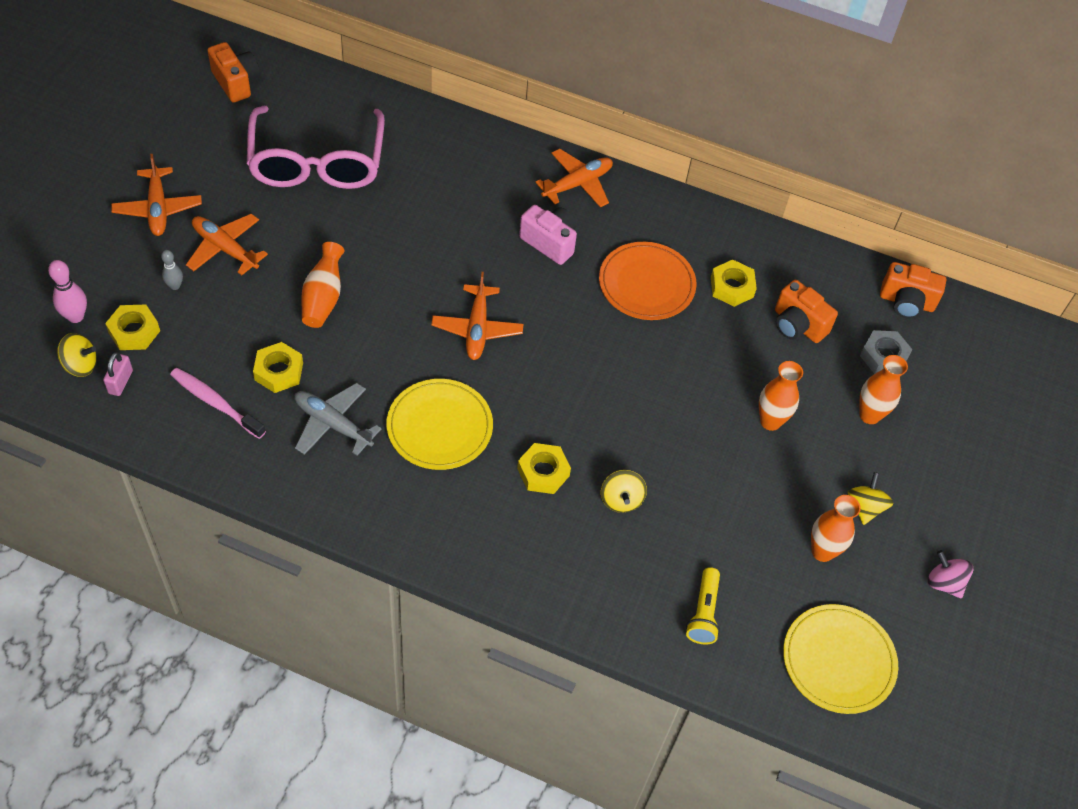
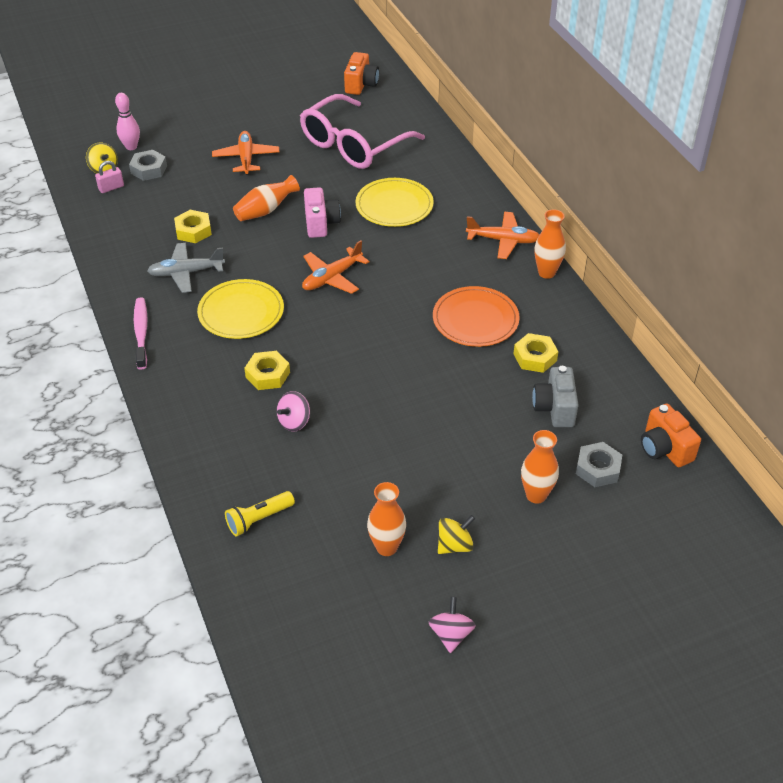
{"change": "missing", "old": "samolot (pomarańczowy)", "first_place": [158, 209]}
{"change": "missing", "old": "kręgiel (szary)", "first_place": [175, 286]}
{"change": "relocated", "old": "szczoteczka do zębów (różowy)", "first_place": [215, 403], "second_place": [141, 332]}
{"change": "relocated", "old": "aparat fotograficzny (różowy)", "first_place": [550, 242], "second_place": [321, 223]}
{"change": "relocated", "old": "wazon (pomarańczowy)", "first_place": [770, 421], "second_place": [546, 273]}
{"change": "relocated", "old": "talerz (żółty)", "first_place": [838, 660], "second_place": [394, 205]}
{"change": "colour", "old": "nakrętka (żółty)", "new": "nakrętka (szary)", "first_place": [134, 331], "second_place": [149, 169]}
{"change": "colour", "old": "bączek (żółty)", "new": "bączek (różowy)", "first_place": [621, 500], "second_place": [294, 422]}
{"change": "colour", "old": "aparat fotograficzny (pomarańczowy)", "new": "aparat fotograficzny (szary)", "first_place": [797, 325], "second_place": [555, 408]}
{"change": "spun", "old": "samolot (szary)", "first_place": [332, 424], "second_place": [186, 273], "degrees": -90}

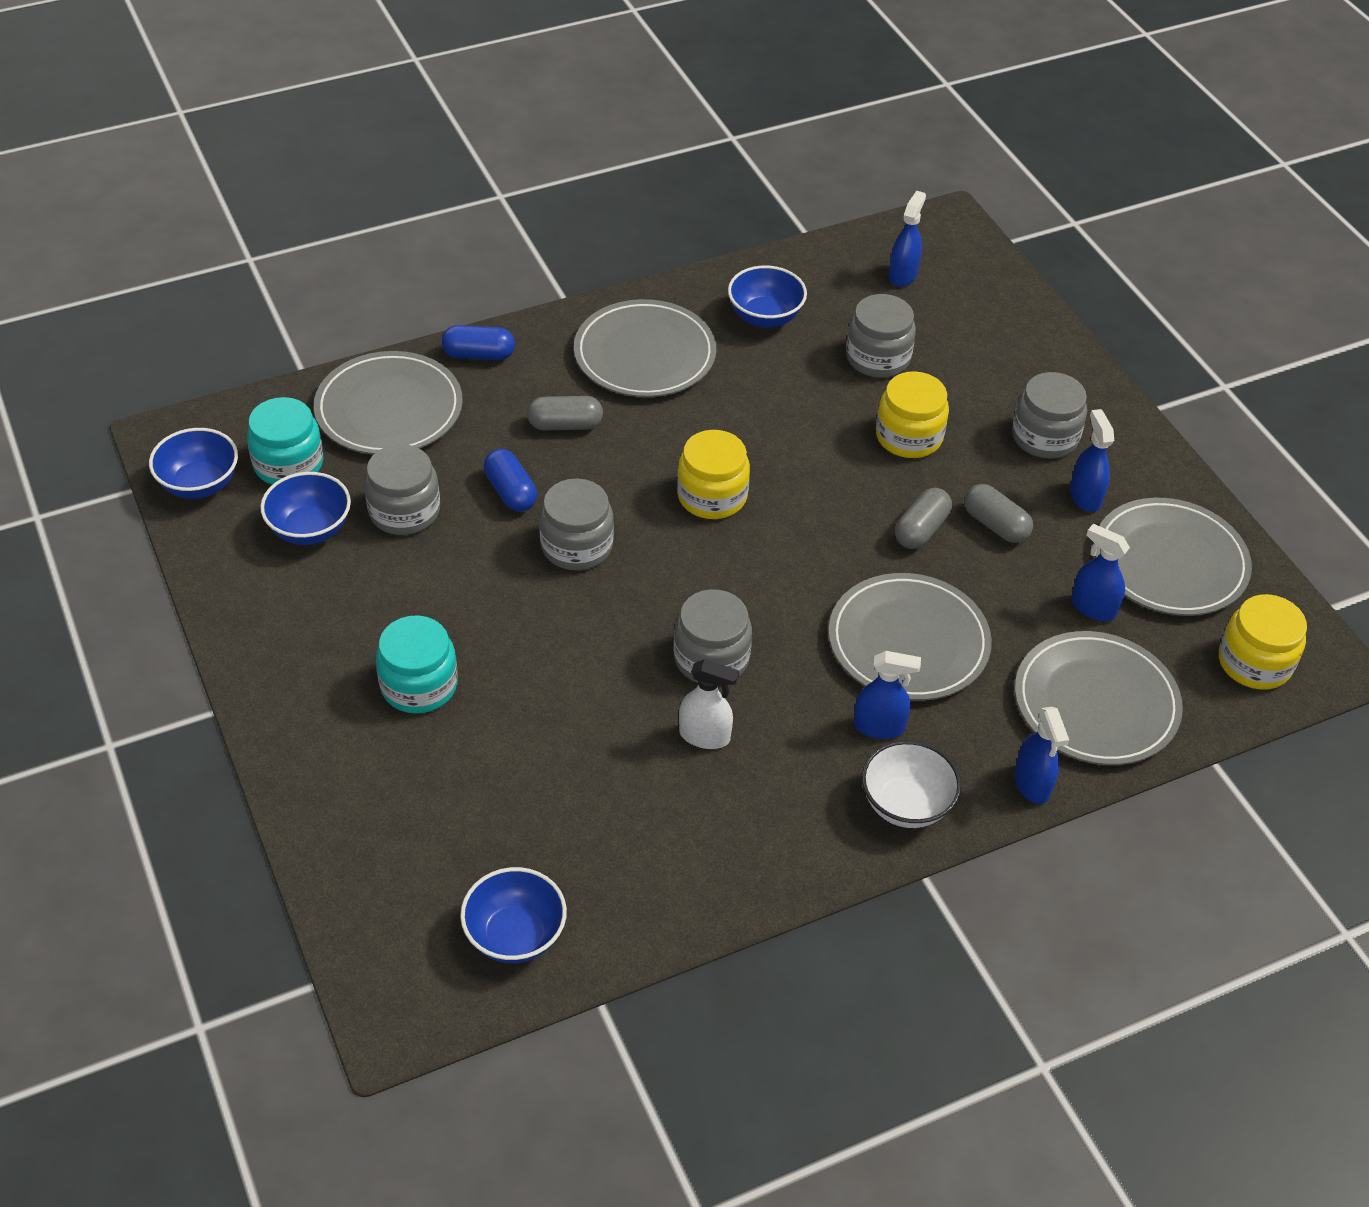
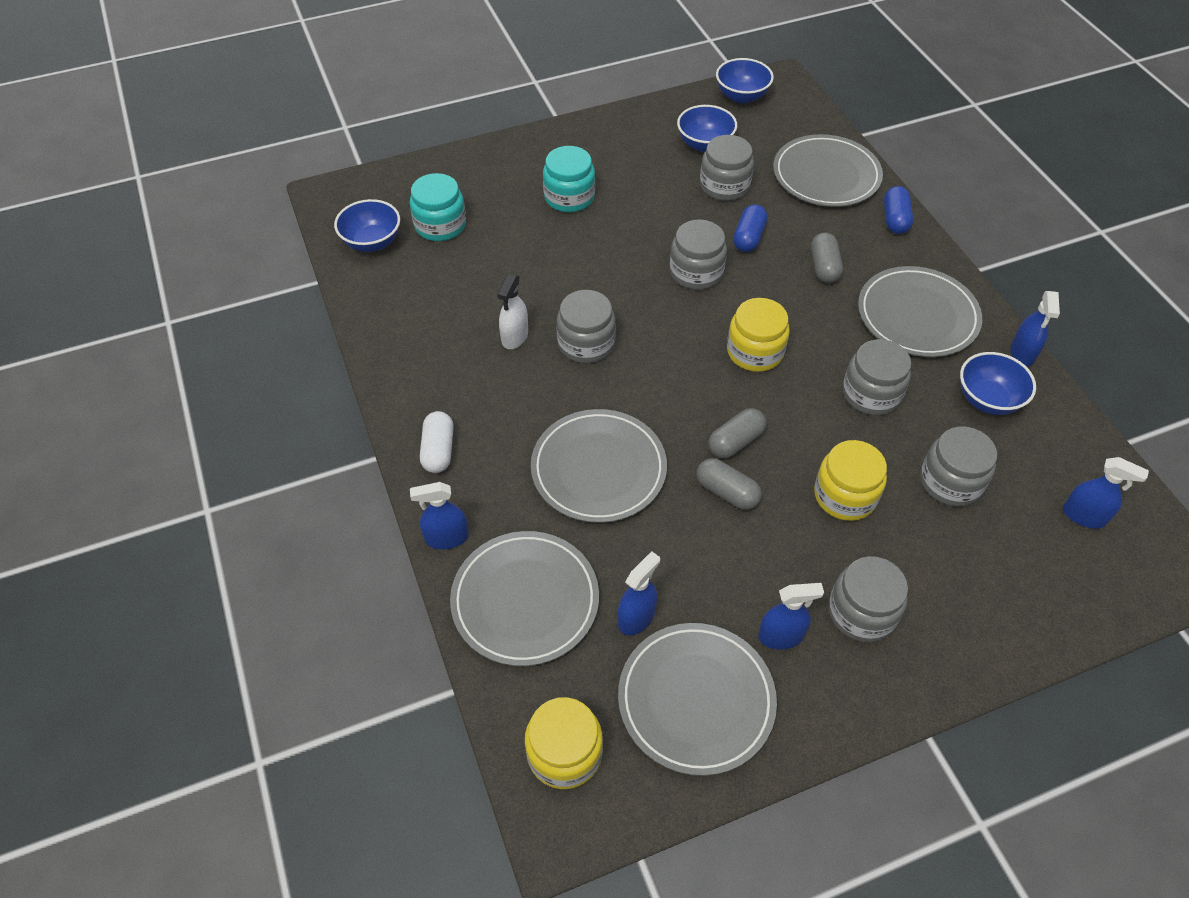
{"change": "appeared", "new": "słoik (szary)", "second_place": [871, 394]}
{"change": "relocated", "old": "słoik (turkusowy)", "first_place": [288, 464], "second_place": [440, 225]}
{"change": "relocated", "old": "spryskiwacz (niebieski)", "first_place": [879, 726], "second_place": [1022, 353]}
{"change": "relocated", "old": "kapsułka (szary)", "first_place": [995, 525], "second_place": [735, 442]}
{"change": "exchanged", "old": "miska (biały)", "new": "kapsułka (biały)", "first_place": [906, 804], "second_place": [438, 450]}
{"change": "spun", "old": "kapsułka (niebieski)", "first_place": [510, 492], "second_place": [748, 238], "degrees": -45}

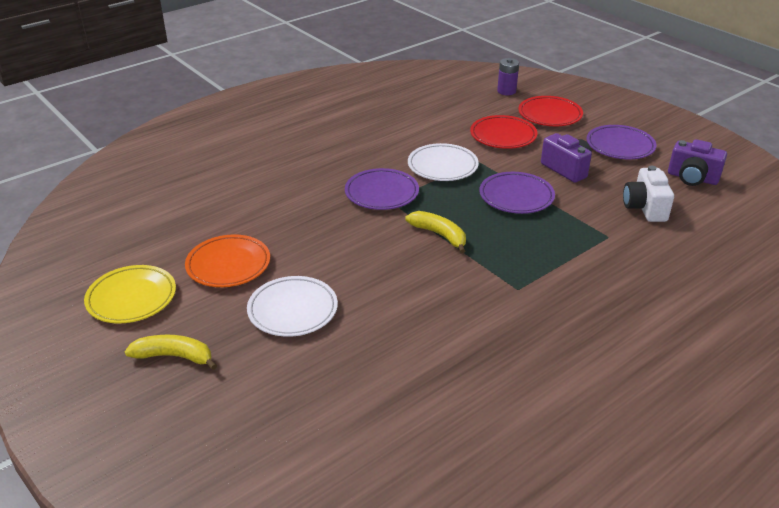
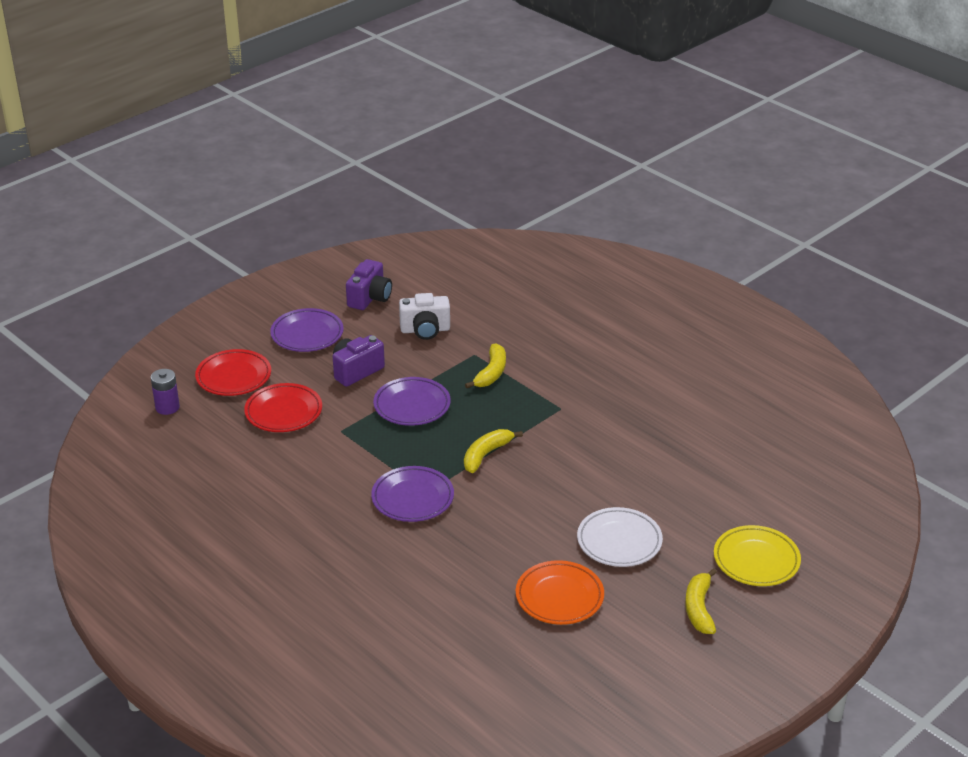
{"change": "missing", "old": "talerz (biały)", "first_place": [442, 166]}
{"change": "appeared", "new": "banan (żółty)", "second_place": [491, 373]}
{"change": "relocated", "old": "talerz (żółty)", "first_place": [131, 298], "second_place": [756, 560]}

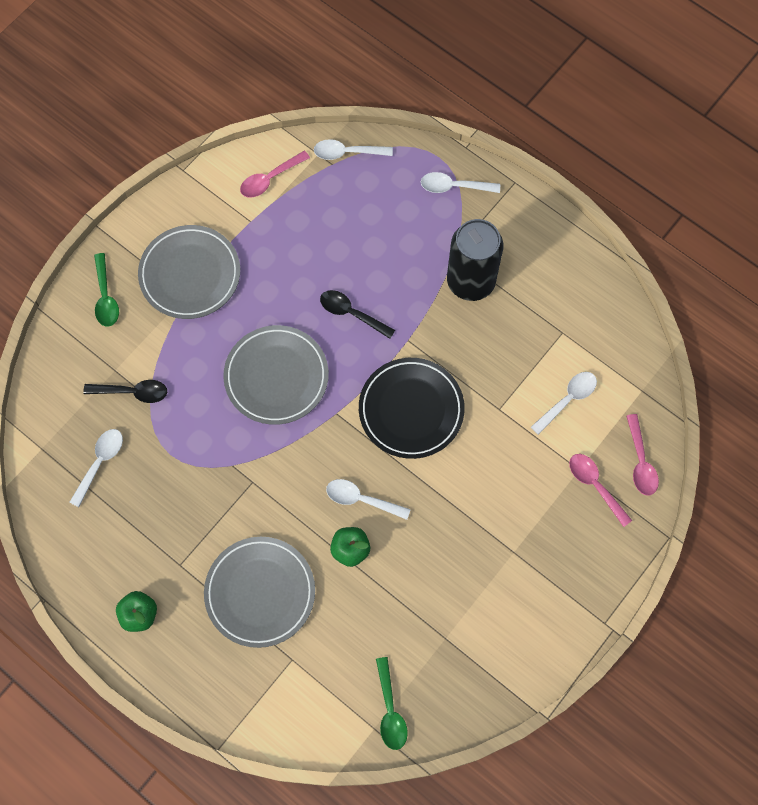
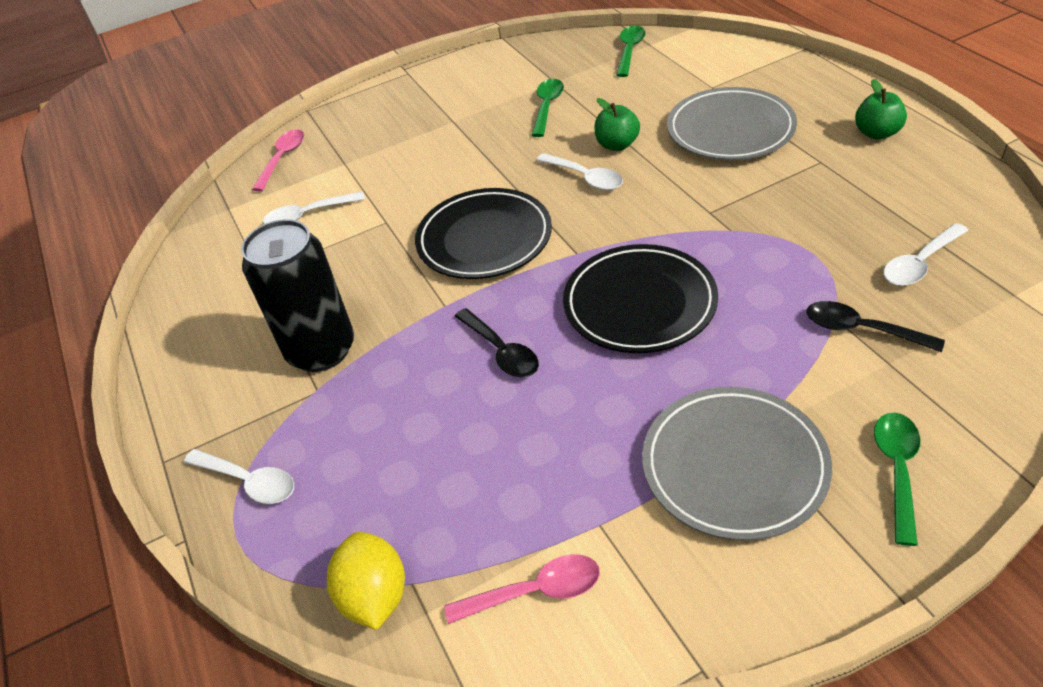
{"change": "missing", "old": "łyżka (różowy)", "first_place": [595, 485]}
{"change": "appeared", "new": "łyżka (zielony)", "second_place": [547, 107]}
{"change": "exchanged", "old": "łyżka (biały)", "new": "cytryna (żółty)", "first_place": [347, 152], "second_place": [375, 596]}
{"change": "colour", "old": "talerz (szary)", "new": "talerz (czarny)", "first_place": [276, 377], "second_place": [639, 304]}

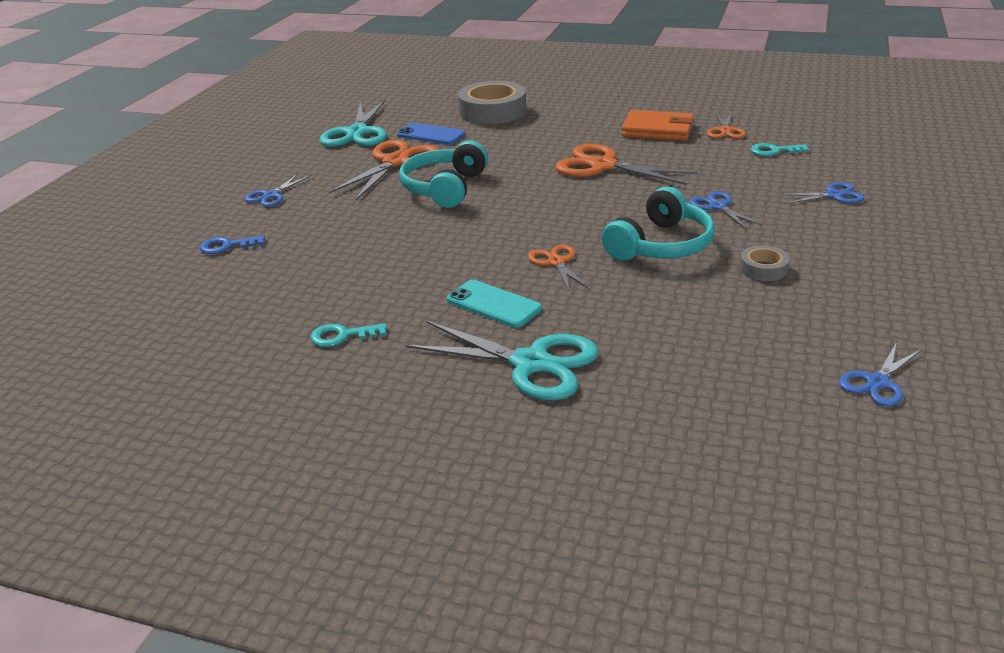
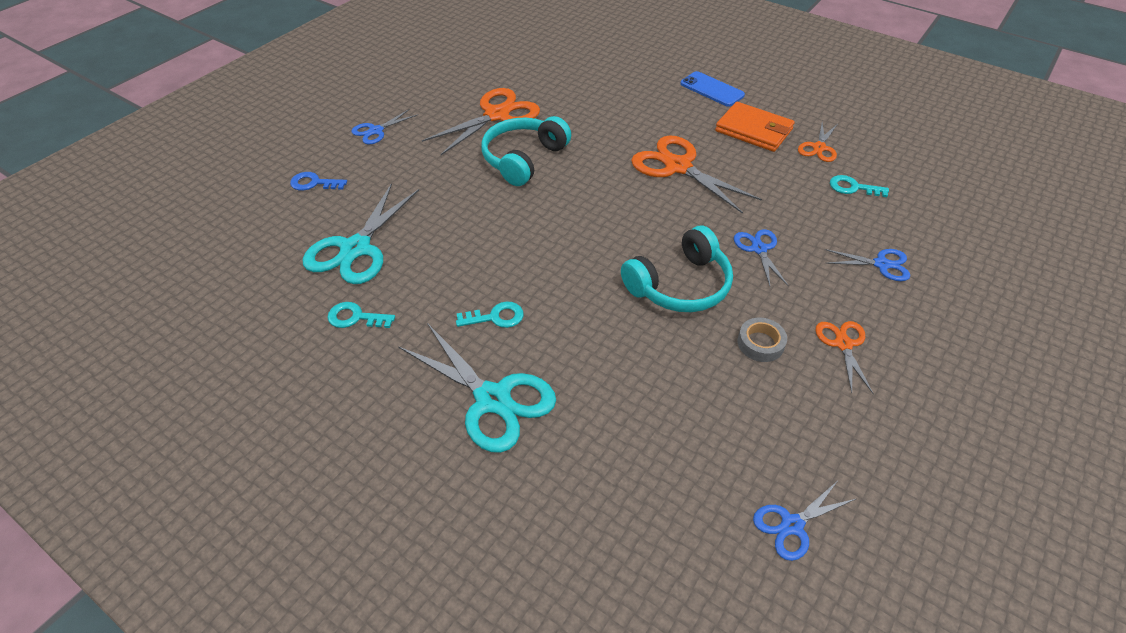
{"change": "missing", "old": "taśma klejąca (szary)", "first_place": [492, 111]}
{"change": "relocated", "old": "nożyczki (turkusowy)", "first_place": [357, 133], "second_place": [356, 248]}
{"change": "relocated", "old": "telefon (niebieski)", "first_place": [431, 135], "second_place": [711, 89]}
{"change": "relocated", "old": "nożyczki (pomarańczowy)", "first_place": [556, 262], "second_place": [843, 344]}
{"change": "exchanged", "old": "telefon (turkusowy)", "new": "klucz (turkusowy)", "first_place": [493, 304], "second_place": [496, 317]}

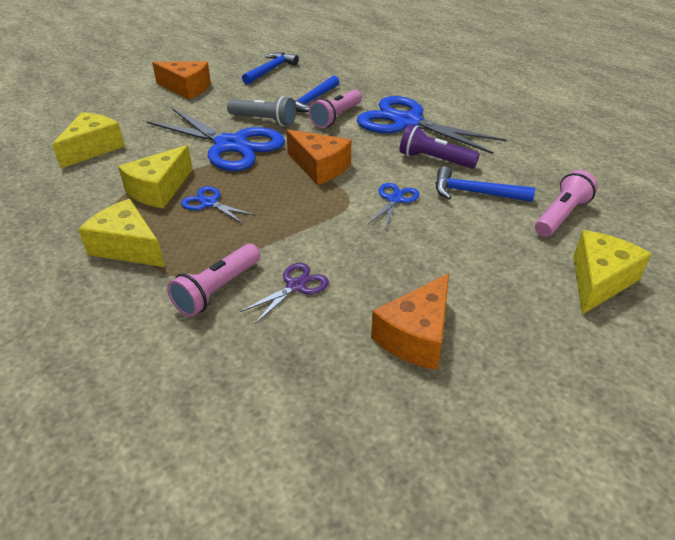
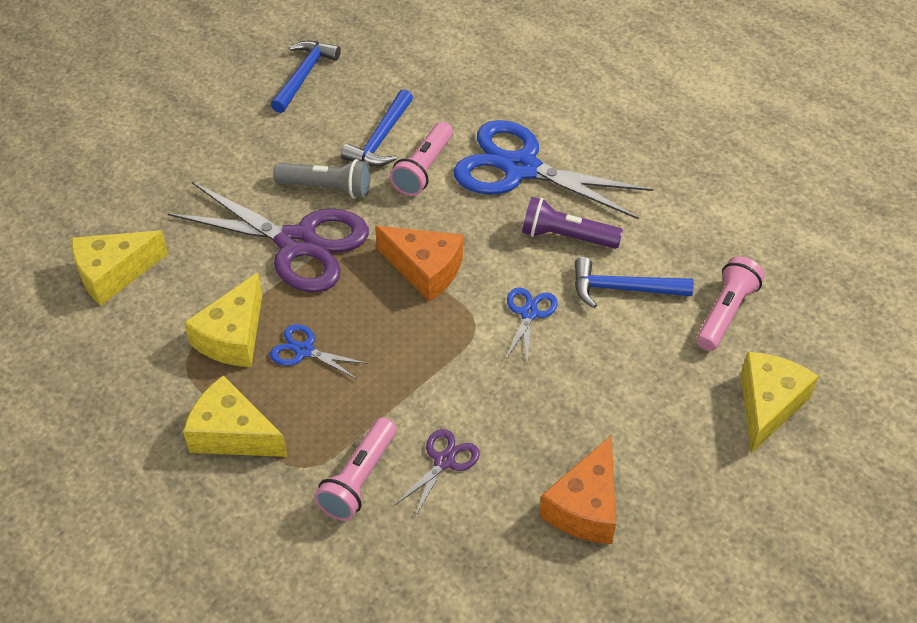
{"change": "missing", "old": "ser (pomarańczowy)", "first_place": [186, 88]}
{"change": "colour", "old": "nożyczki (niebieski)", "new": "nożyczki (fioletowy)", "first_place": [231, 145], "second_place": [297, 243]}
{"change": "spun", "old": "ser (żółty)", "first_place": [93, 148], "second_place": [113, 274], "degrees": -135}

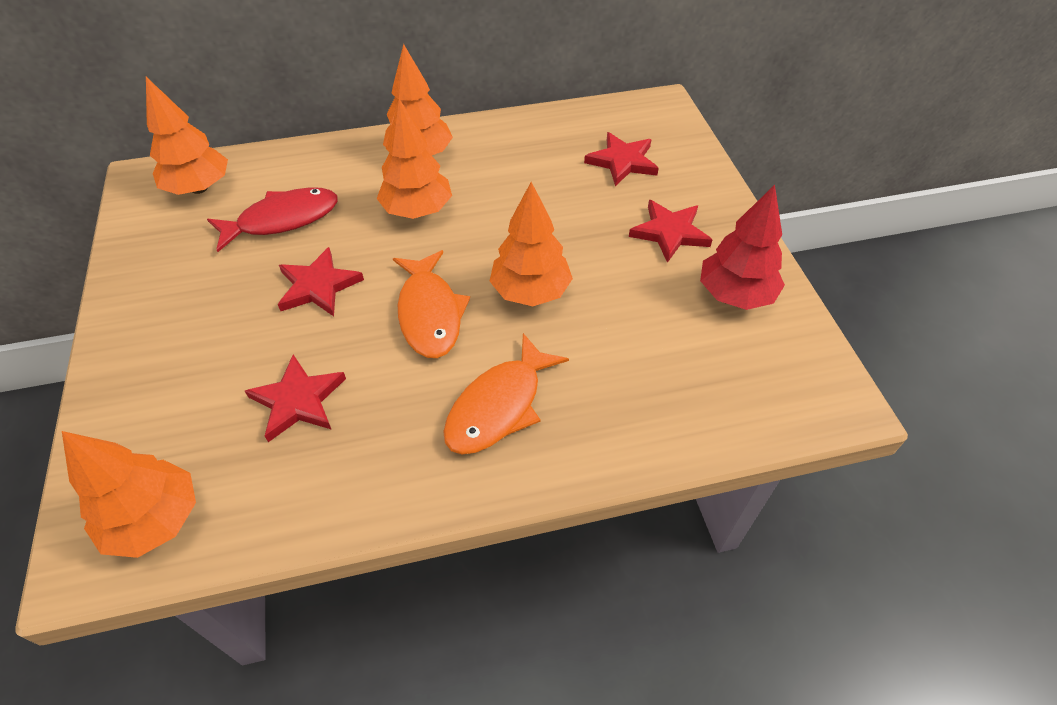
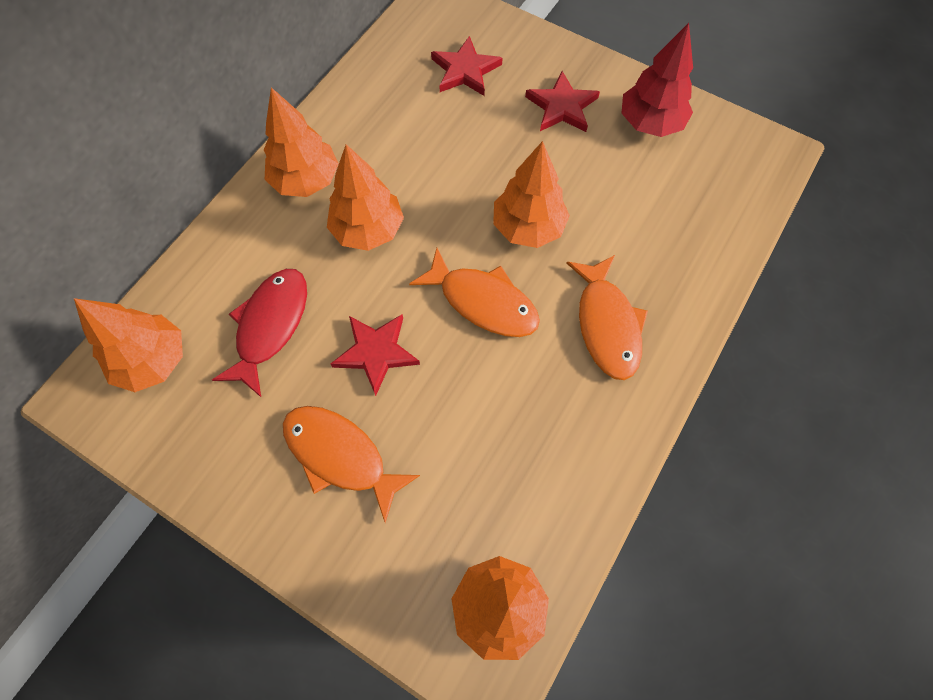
{"change": "missing", "old": "gwiazda (czerwony)", "first_place": [298, 400]}
{"change": "appeared", "new": "ryba (pomarańczowy)", "second_place": [340, 456]}

